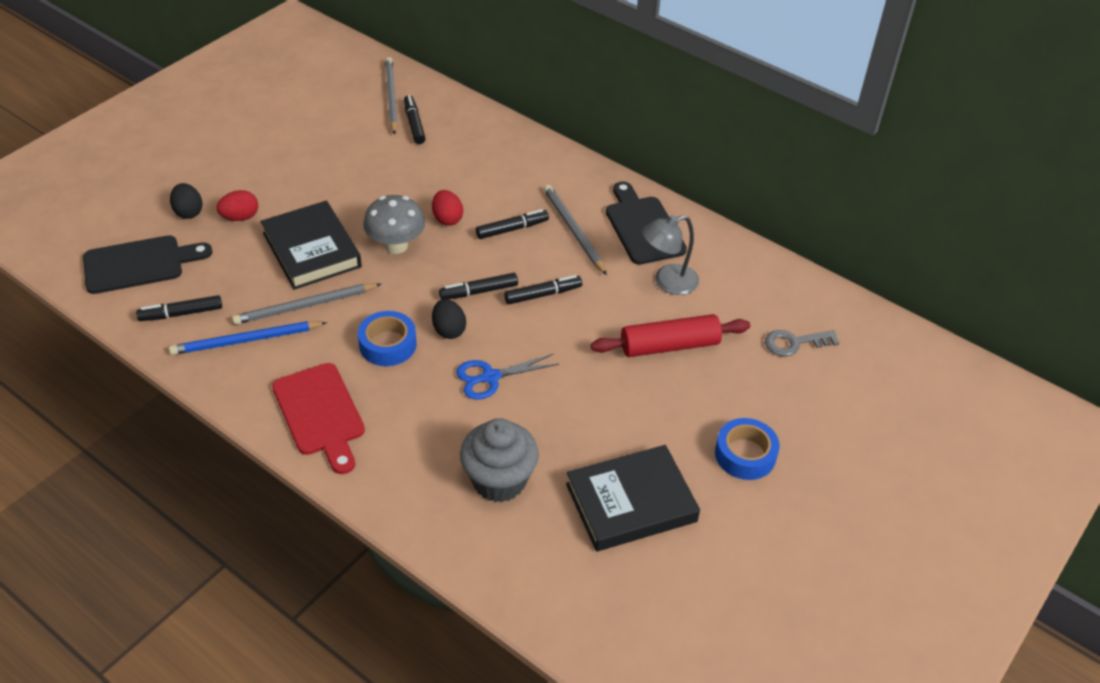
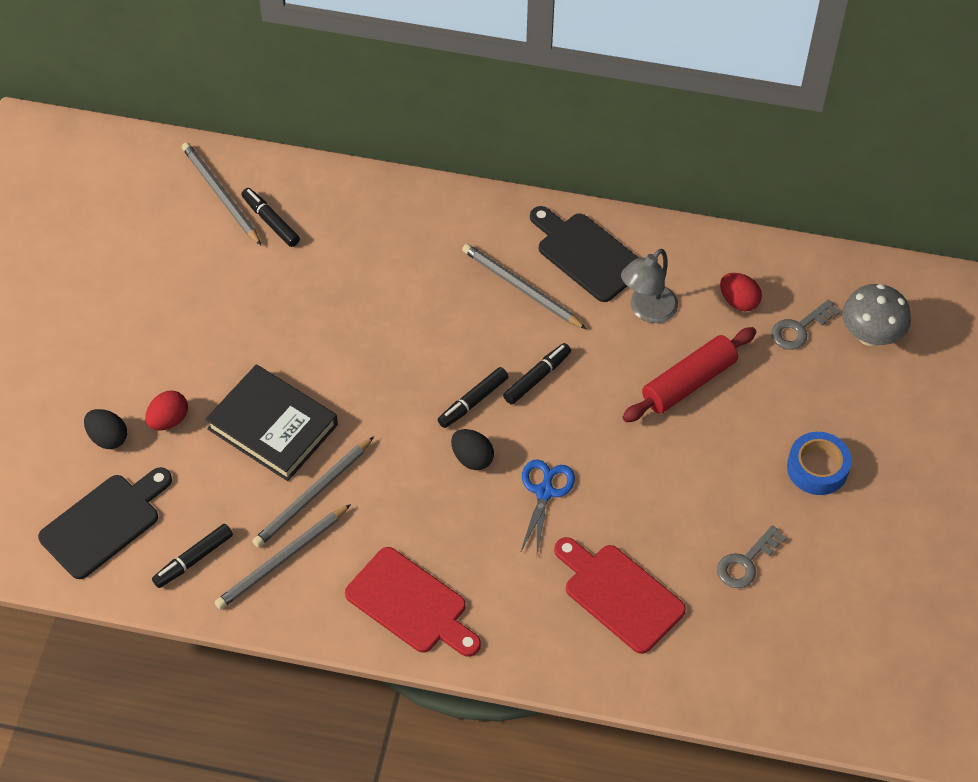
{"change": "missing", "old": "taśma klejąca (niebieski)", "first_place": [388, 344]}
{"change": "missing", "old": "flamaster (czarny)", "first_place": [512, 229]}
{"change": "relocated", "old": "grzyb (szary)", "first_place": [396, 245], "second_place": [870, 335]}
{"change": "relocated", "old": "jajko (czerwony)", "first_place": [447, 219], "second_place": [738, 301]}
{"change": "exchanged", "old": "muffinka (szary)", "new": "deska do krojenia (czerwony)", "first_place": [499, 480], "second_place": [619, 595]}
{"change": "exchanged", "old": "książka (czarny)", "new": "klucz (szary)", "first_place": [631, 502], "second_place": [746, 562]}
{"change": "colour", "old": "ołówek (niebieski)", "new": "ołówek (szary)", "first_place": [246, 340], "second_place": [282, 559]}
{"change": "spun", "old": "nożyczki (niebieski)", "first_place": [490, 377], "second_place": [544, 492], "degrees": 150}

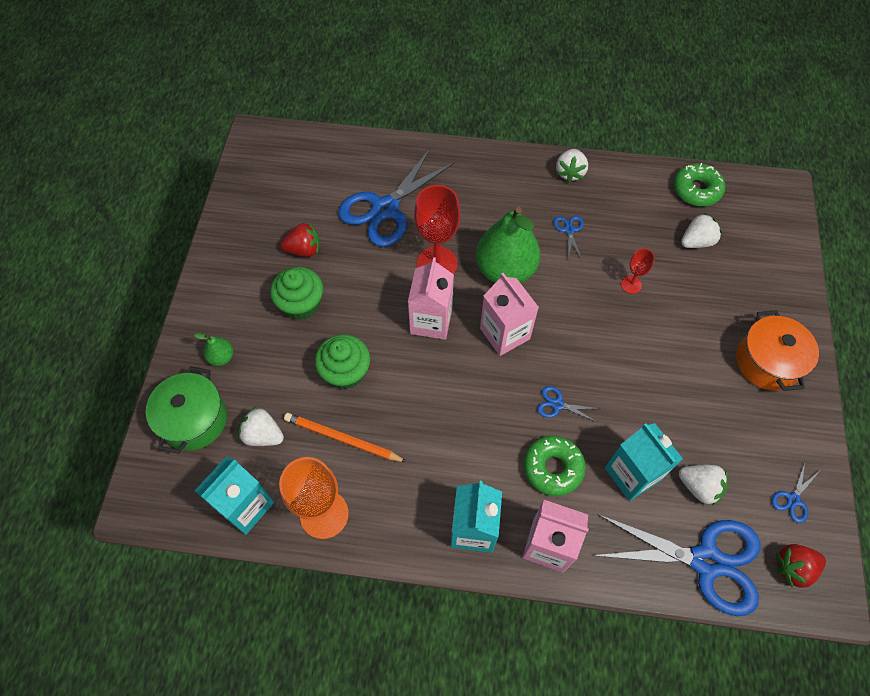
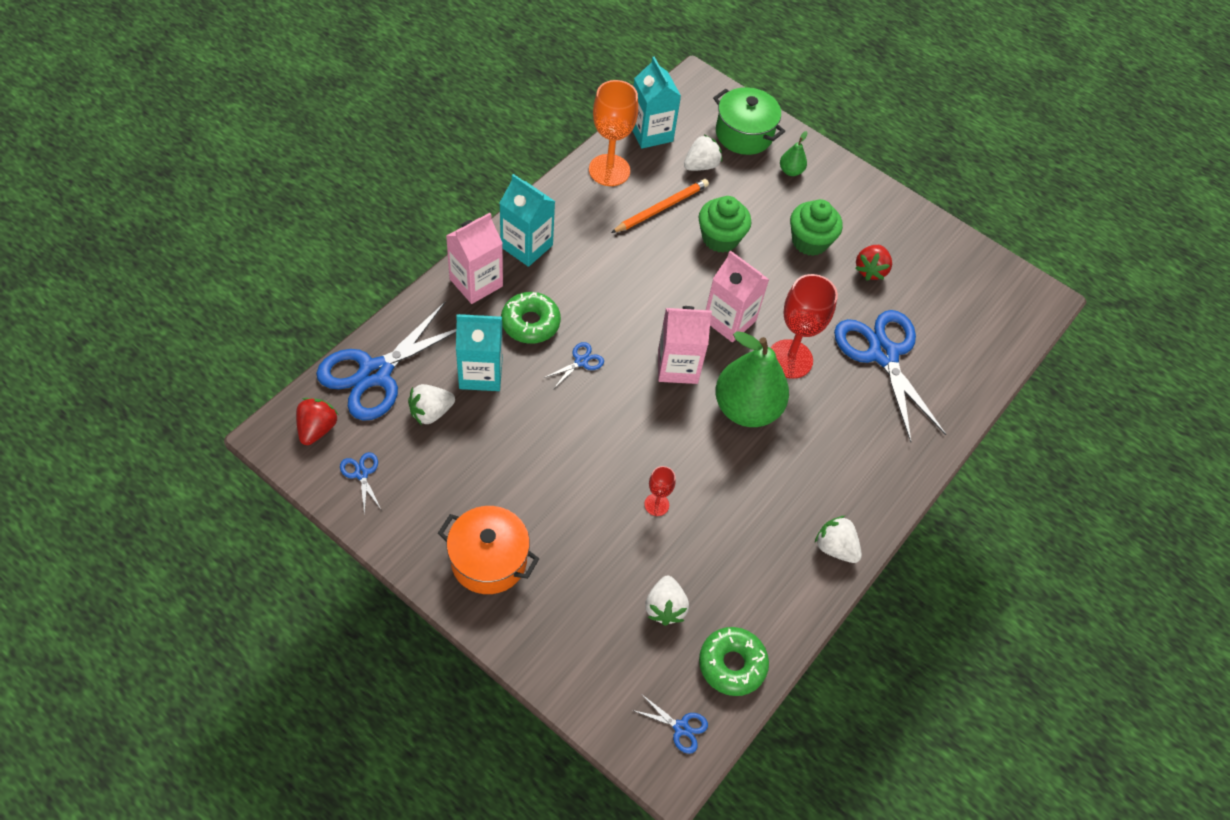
{"change": "relocated", "old": "nożyczki (niebieski)", "first_place": [569, 230], "second_place": [681, 728]}

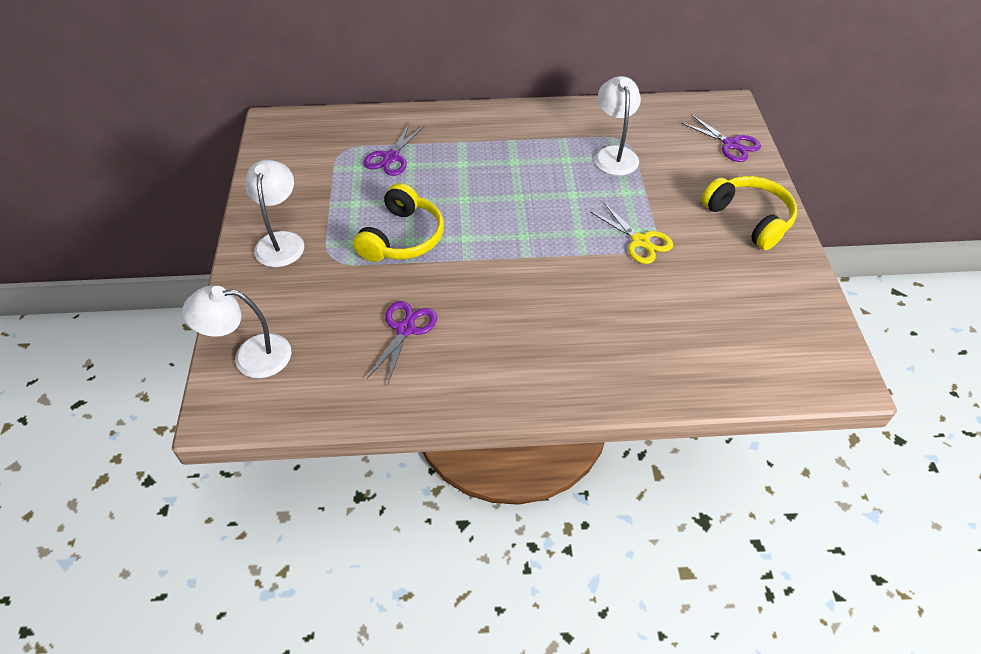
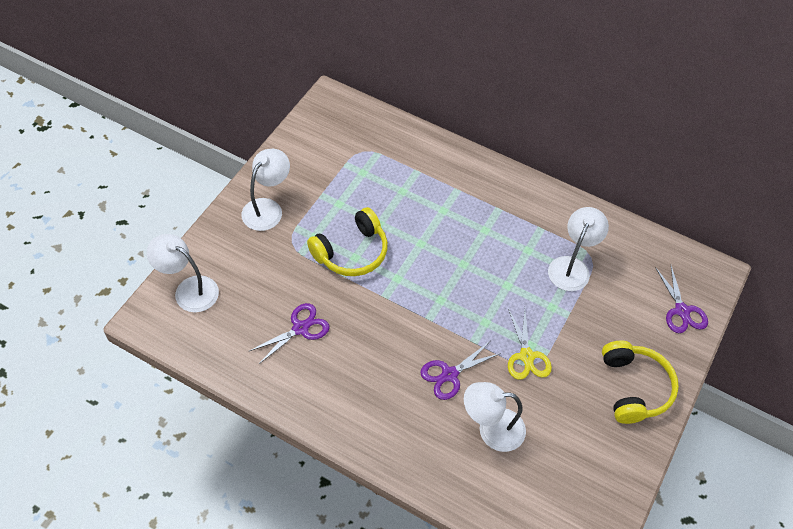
{"change": "appeared", "new": "lampka (biały)", "second_place": [491, 429]}
{"change": "relocated", "old": "nożyczki (fioletowy)", "first_place": [391, 157], "second_place": [449, 374]}

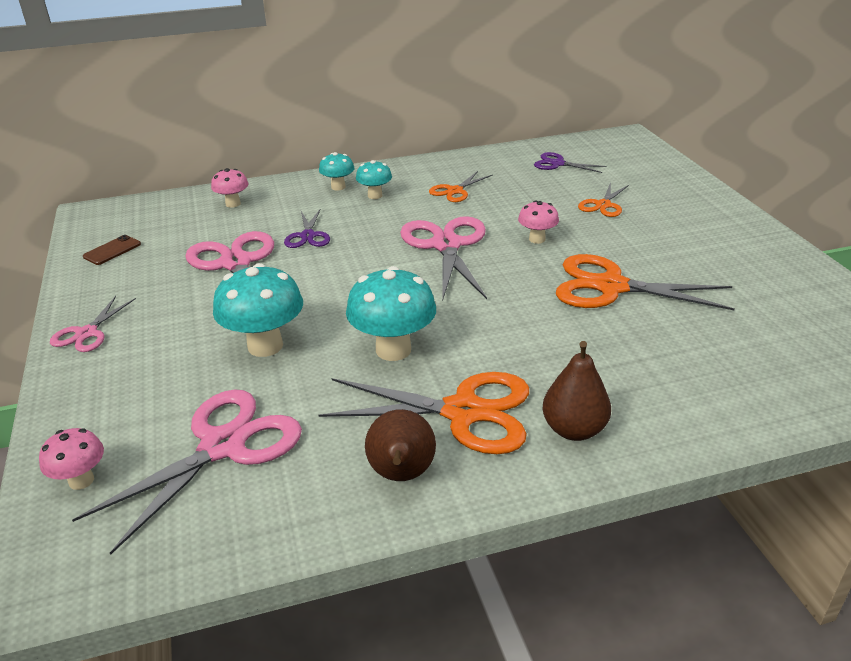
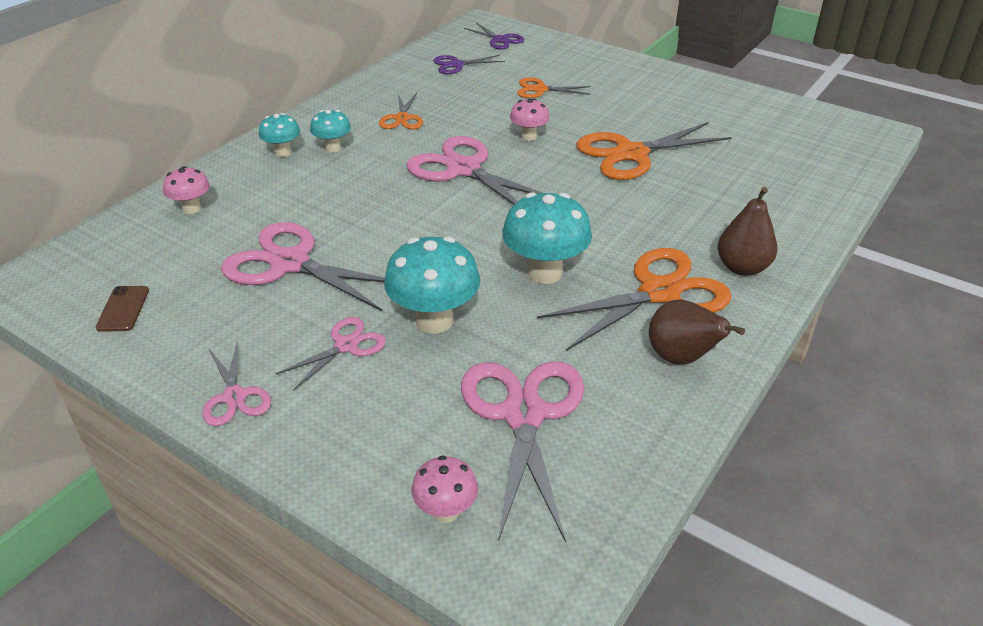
{"change": "appeared", "new": "nożyczki (różowy)", "second_place": [346, 346]}
{"change": "relocated", "old": "nożyczki (fioletowy)", "first_place": [308, 236], "second_place": [500, 40]}
{"change": "spun", "old": "nożyczki (pomarańczowy)", "first_place": [603, 205], "second_place": [540, 90], "degrees": 105}

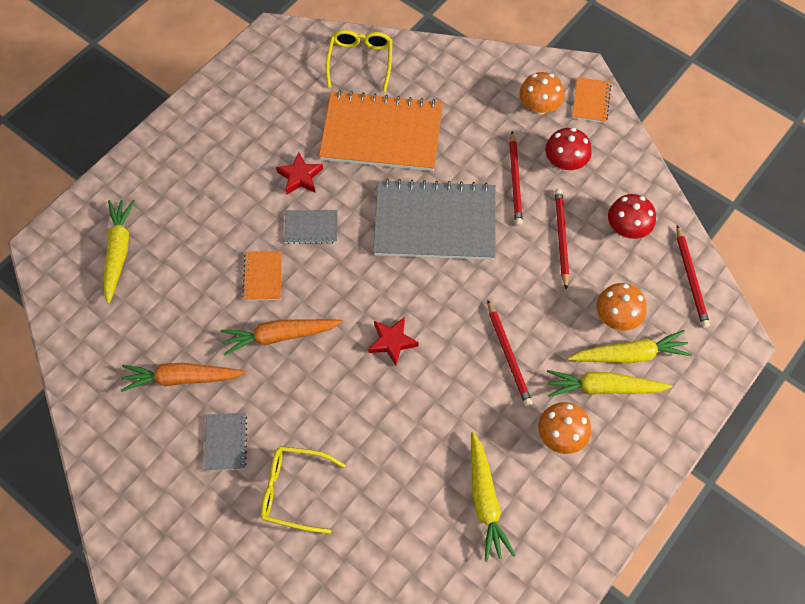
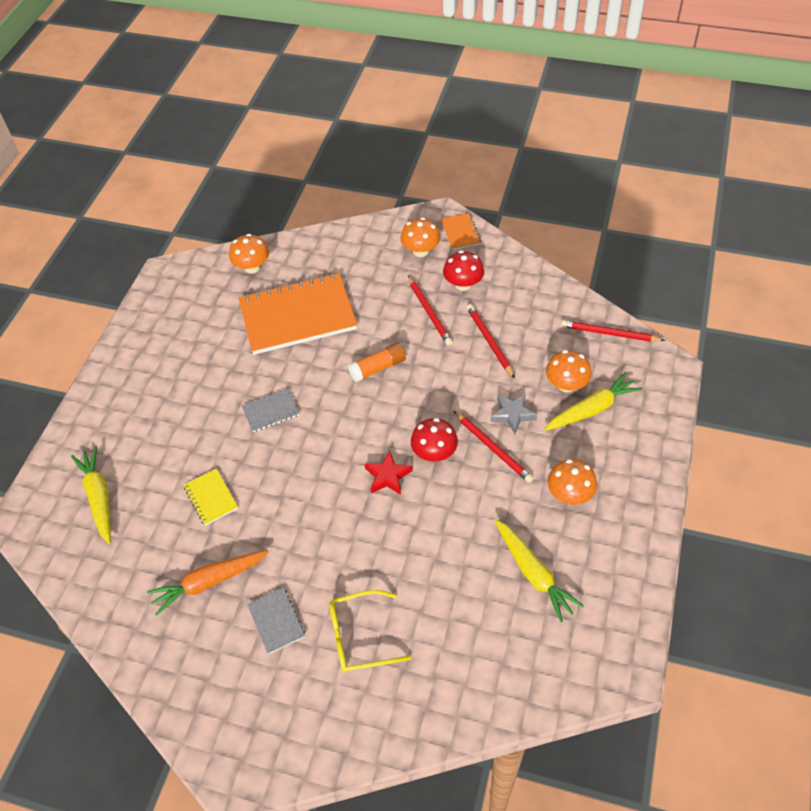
{"change": "missing", "old": "marchewka (pomarańczowy)", "first_place": [280, 336]}
{"change": "missing", "old": "zeszyt (pomarańczowy)", "first_place": [263, 276]}
{"change": "missing", "old": "gwiazda (czerwony)", "first_place": [300, 177]}
{"change": "missing", "old": "marchewka (żółty)", "first_place": [603, 388]}
{"change": "appeared", "new": "zeszyt (żółty)", "second_place": [211, 498]}
{"change": "appeared", "new": "gwiazda (szary)", "second_place": [512, 414]}
{"change": "relocated", "old": "grzyb (czerwony)", "first_place": [627, 228], "second_place": [434, 453]}
{"change": "exchanged", "old": "okulary (żółty)", "new": "grzyb (pomarańczowy)", "first_place": [360, 61], "second_place": [252, 267]}
{"change": "exchanged", "old": "zeszyt (szary)", "new": "klej w sztyfcie (pomarańczowy)", "first_place": [435, 222], "second_place": [378, 368]}
{"change": "spun", "old": "ołówek (czerwony)", "first_place": [691, 279], "second_place": [609, 334], "degrees": 135}

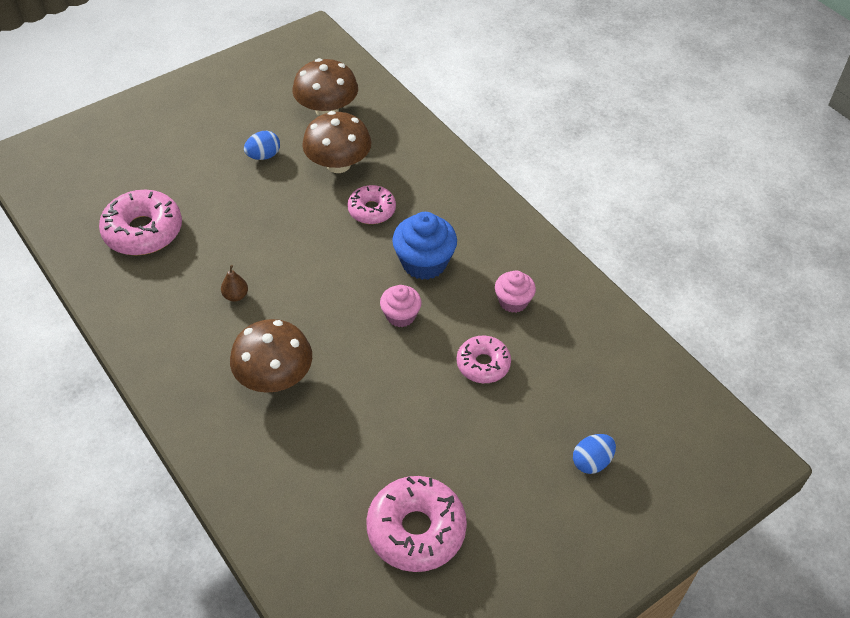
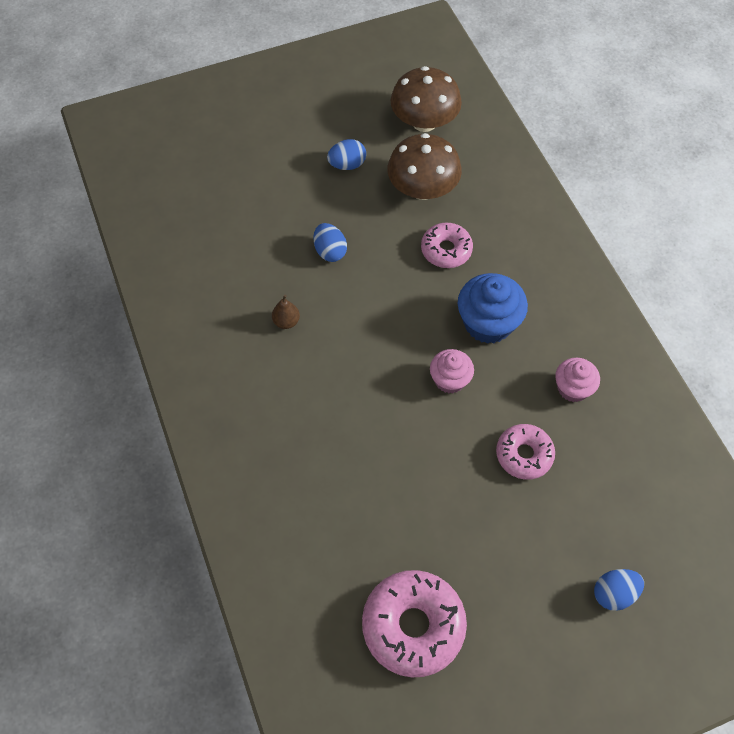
{"change": "missing", "old": "donut (różowy)", "first_place": [143, 231]}
{"change": "missing", "old": "grzyb (brązowy)", "first_place": [274, 377]}
{"change": "appeared", "new": "jajko (niebieski)", "second_place": [330, 251]}

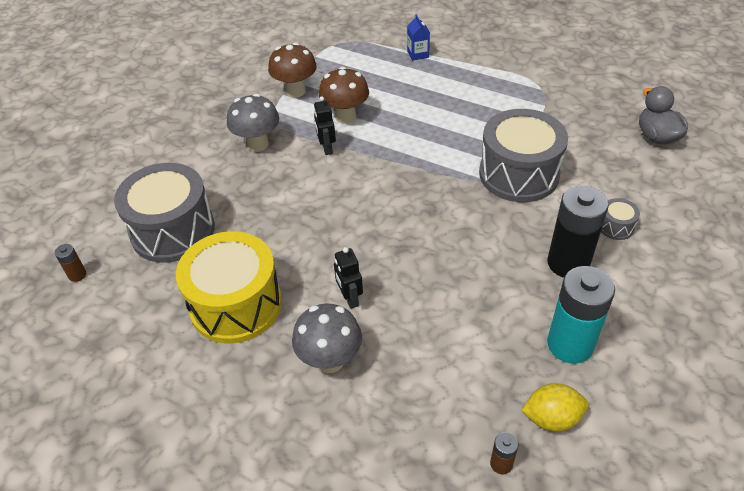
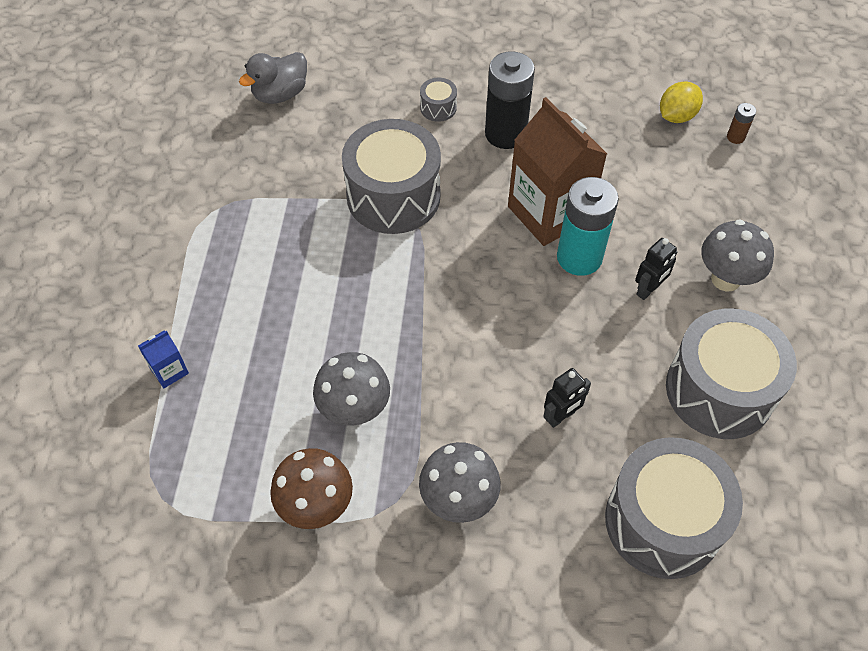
{"change": "missing", "old": "bateria (brązowy)", "first_place": [77, 275]}
{"change": "appeared", "new": "karton mleka (brązowy)", "second_place": [549, 213]}
{"change": "relocated", "old": "robot (czarny)", "first_place": [326, 148], "second_place": [561, 416]}
{"change": "relocated", "old": "bateria (turkusowy)", "first_place": [570, 344], "second_place": [579, 257]}
{"change": "colour", "old": "bęben (żółty)", "new": "bęben (szary)", "first_place": [236, 305], "second_place": [719, 390]}
{"change": "colour", "old": "grzyb (brązowy)", "new": "grzyb (szary)", "first_place": [345, 117], "second_place": [354, 410]}
{"change": "spun", "old": "cytryna (żółty)", "first_place": [551, 418], "second_place": [676, 116], "degrees": 75}

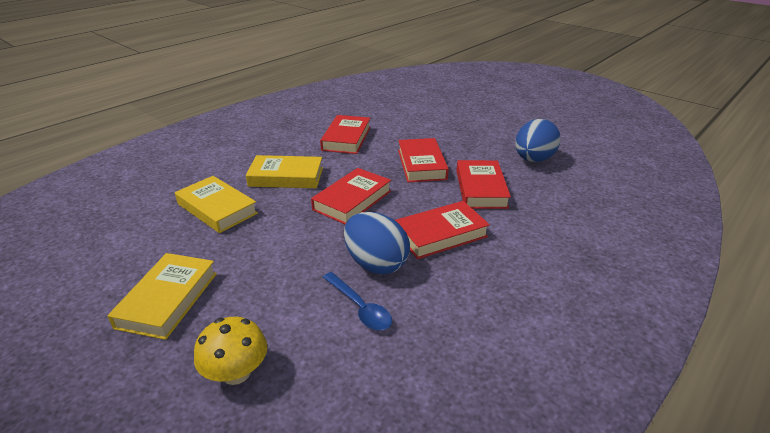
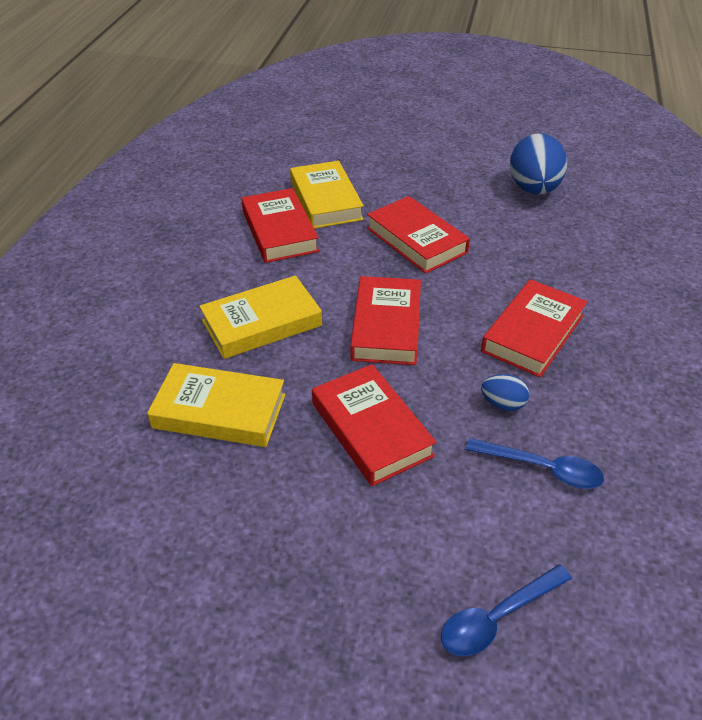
{"change": "relocated", "old": "książka (żółty)", "first_place": [168, 299], "second_place": [326, 200]}
{"change": "relocated", "old": "książka (czerwony)", "first_place": [481, 189], "second_place": [371, 429]}
{"change": "exchanged", "old": "grzyb (żółty)", "new": "łyżka (niebieski)", "first_place": [236, 372], "second_place": [496, 618]}
{"change": "size", "old": "jajko (niebieski)", "first_place": [376, 264], "second_place": [503, 404], "factor": 0.48}

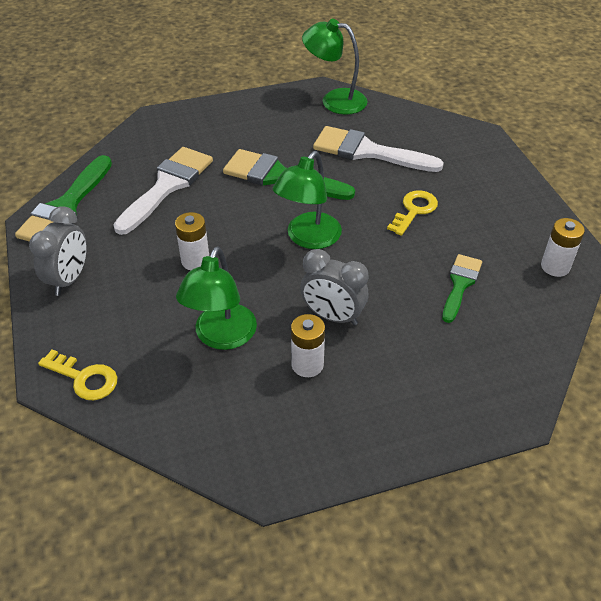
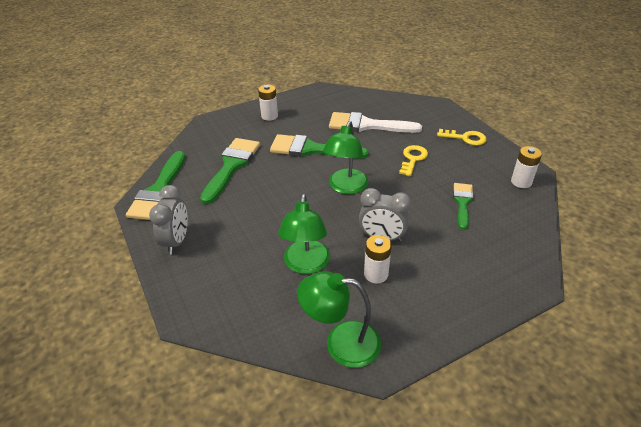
{"change": "relocated", "old": "klucz (żółty)", "first_place": [84, 378], "second_place": [465, 138]}
{"change": "relocated", "old": "bateria (biały)", "first_place": [195, 261], "second_place": [269, 116]}
{"change": "relocated", "old": "lampka (zielony)", "first_place": [334, 100], "second_place": [341, 343]}
{"change": "colour", "old": "pędzel (biały)", "new": "pędzel (zielony)", "first_place": [167, 186], "second_place": [231, 166]}

